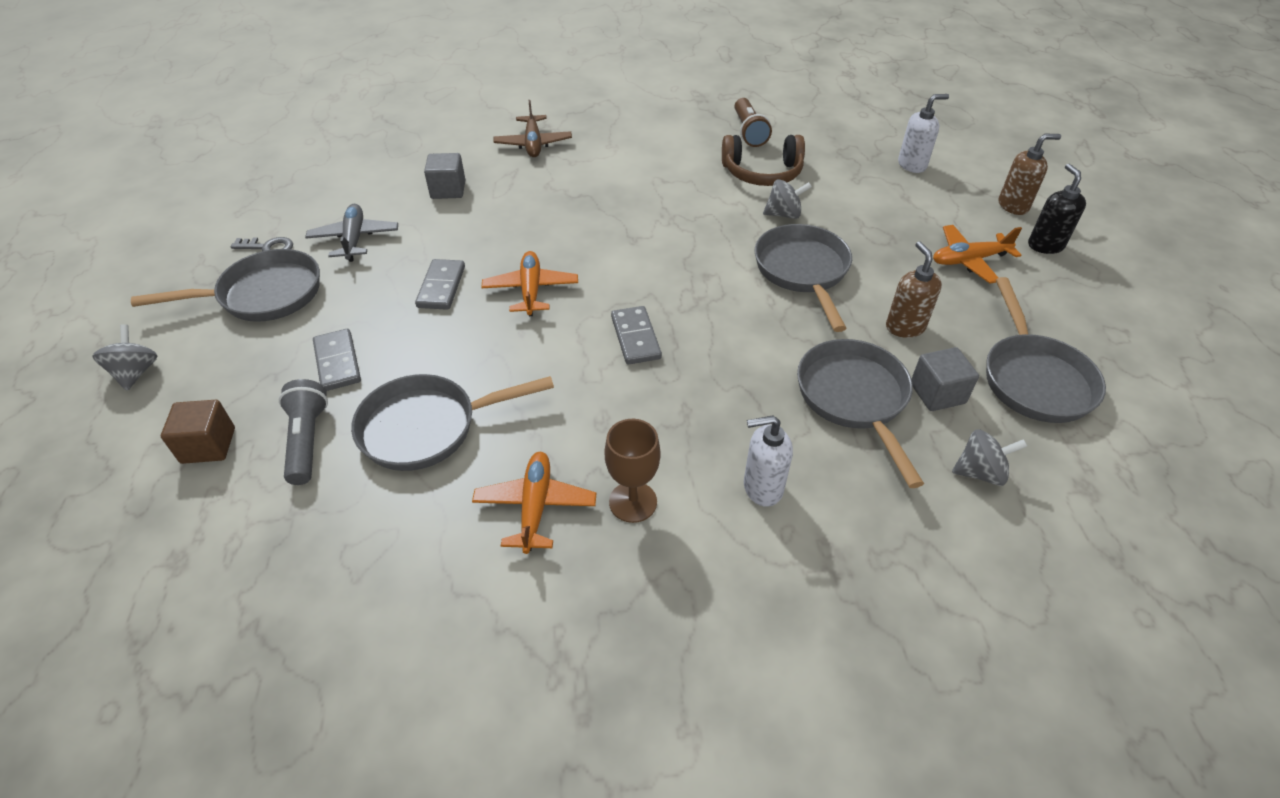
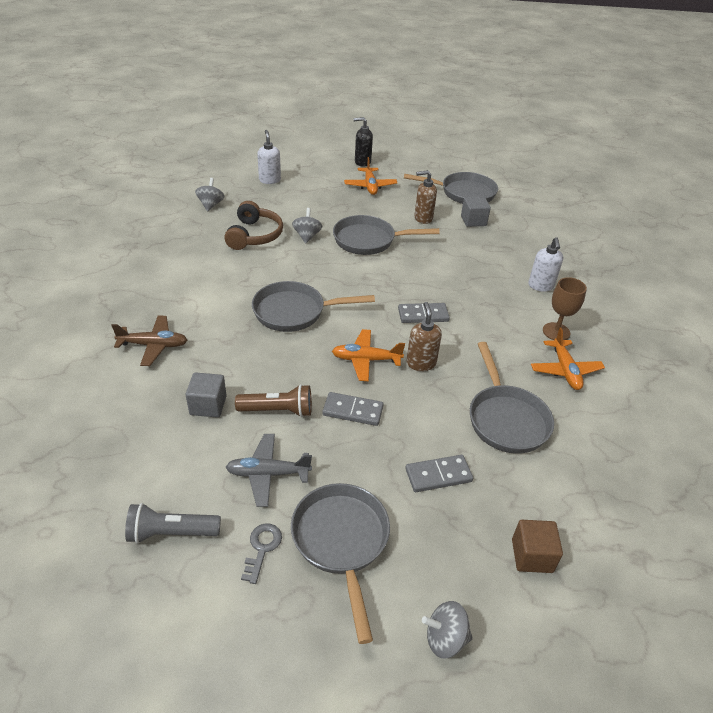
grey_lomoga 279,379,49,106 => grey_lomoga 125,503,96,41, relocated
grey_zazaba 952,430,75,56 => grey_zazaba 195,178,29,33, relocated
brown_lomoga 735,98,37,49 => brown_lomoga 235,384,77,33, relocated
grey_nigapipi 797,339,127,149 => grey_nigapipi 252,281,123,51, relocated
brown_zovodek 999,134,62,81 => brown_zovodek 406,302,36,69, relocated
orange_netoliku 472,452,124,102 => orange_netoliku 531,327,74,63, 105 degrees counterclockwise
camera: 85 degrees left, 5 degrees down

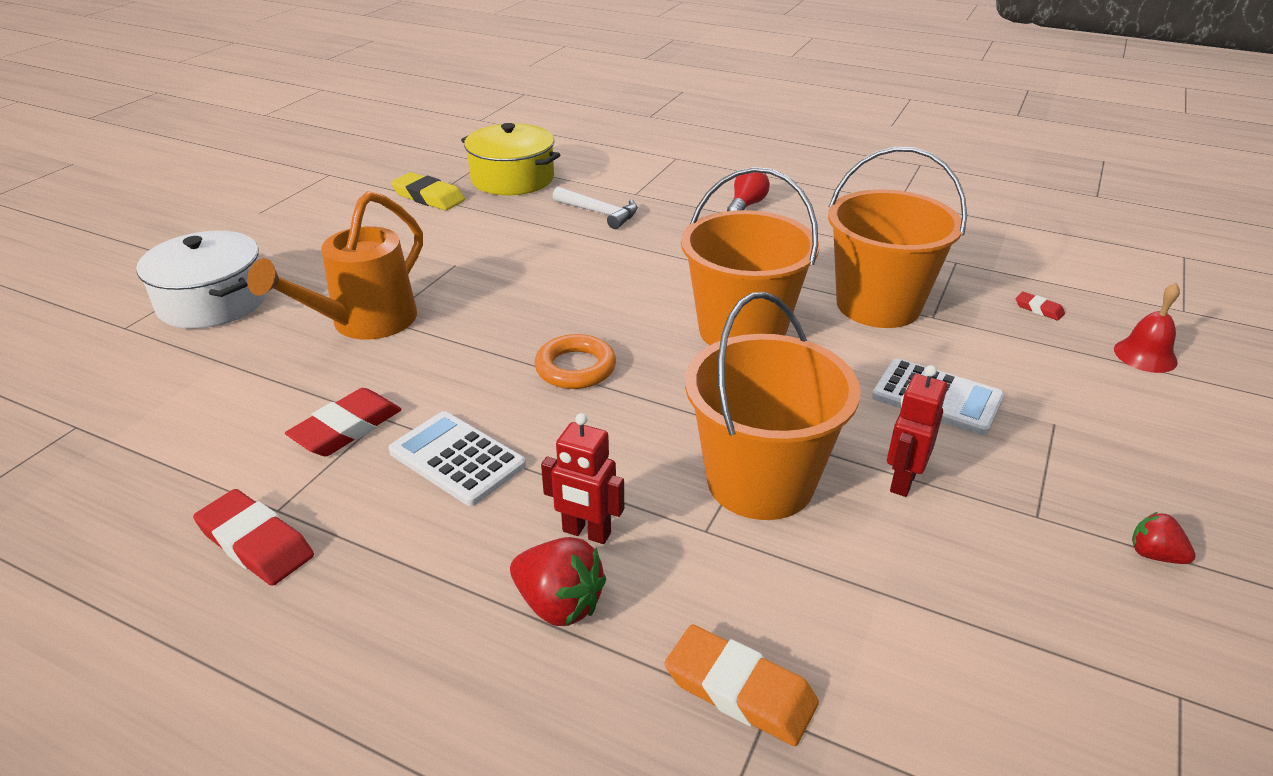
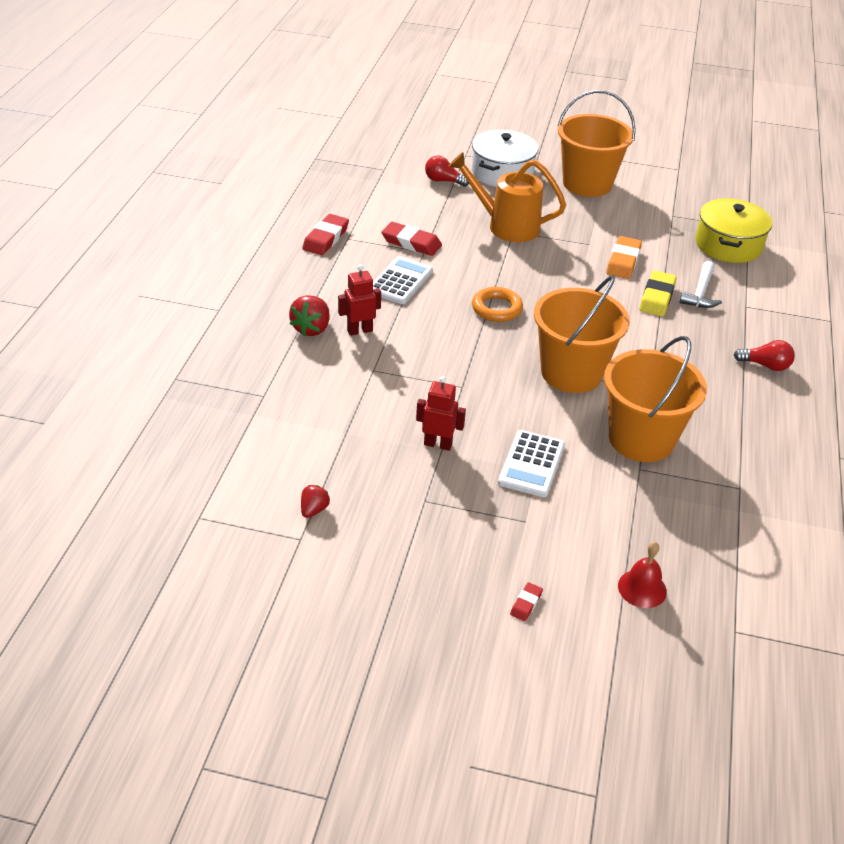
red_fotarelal 1132,512,64,52 => red_fotarelal 301,485,29,33, relocated
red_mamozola 541,413,83,131 => red_mamozola 338,265,43,71, 60 degrees clockwise
nothing => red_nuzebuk 425,155,44,32
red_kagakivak 1016,292,49,29 => red_kagakivak 510,582,33,39, relocated
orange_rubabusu 685,292,176,228 => orange_rubabusu 558,90,78,107, relocated
orange_kagakivak 665,624,154,122 => orange_kagakivak 606,236,36,43, relocated
yellow_kagakivak 391,172,74,39 => yellow_kagakivak 639,271,38,45, relocated
camera: 75 degrees right, 5 degrees up

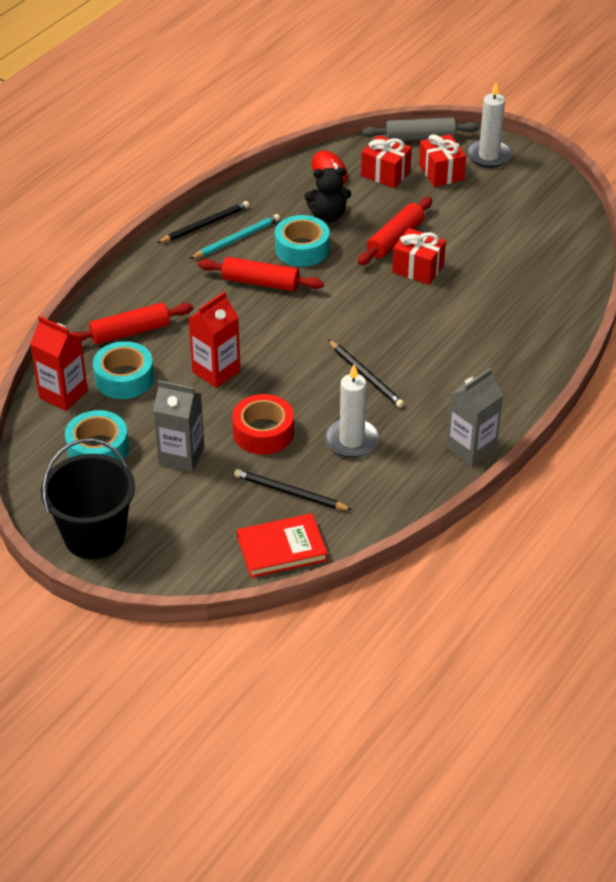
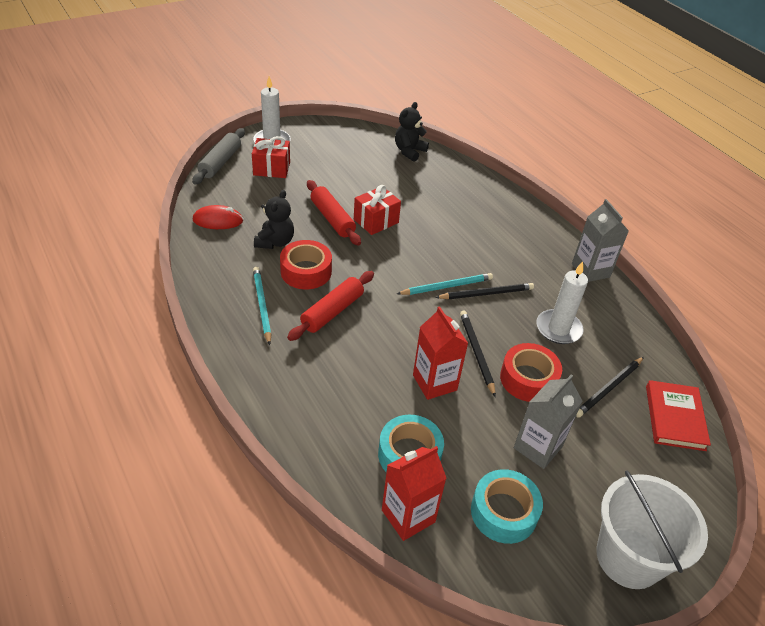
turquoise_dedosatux 275,215,55,52 => red_dedosatux 280,240,52,49
nothing => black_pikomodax 395,102,34,59
nothing => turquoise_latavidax 397,273,96,22
black_latavidax 157,201,92,42 => black_latavidax 460,310,36,87, relocated
black_rubabusu 41,439,94,120 => white_rubabusu 596,471,112,118
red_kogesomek 72,303,121,42 => nothing
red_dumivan 361,135,51,53 => nothing
camera: 70 degrees left, 0 degrees up

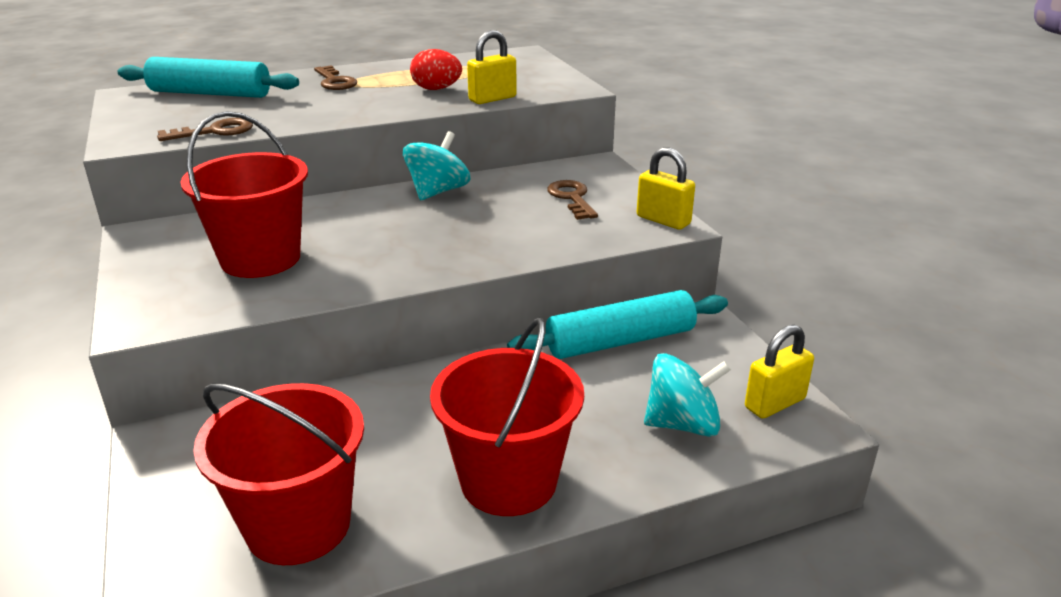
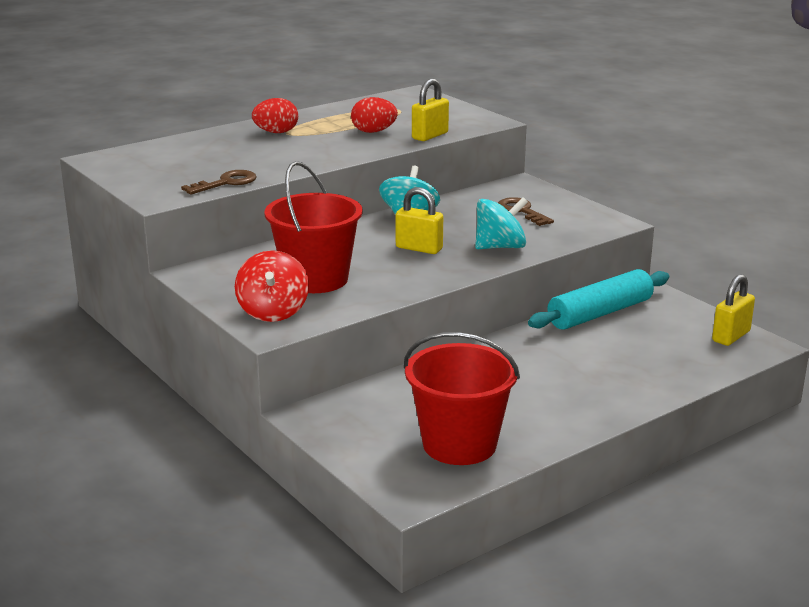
nothing => red_zazaba 235,250,74,72
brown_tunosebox 314,65,43,25 => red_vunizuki 252,98,46,35
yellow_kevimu 637,147,58,83 => yellow_kevimu 396,187,47,67, relocated
turquoise_zazaba 644,353,87,84 => turquoise_zazaba 475,197,53,52, relocated
turquoise_kogesomek 118,57,181,41 => nothing
red_rubabusu 430,318,154,198 => nothing
camera: 15 degrees left, 5 degrees down

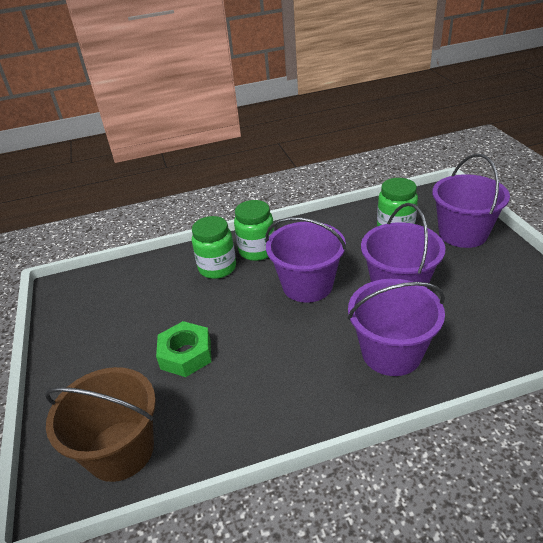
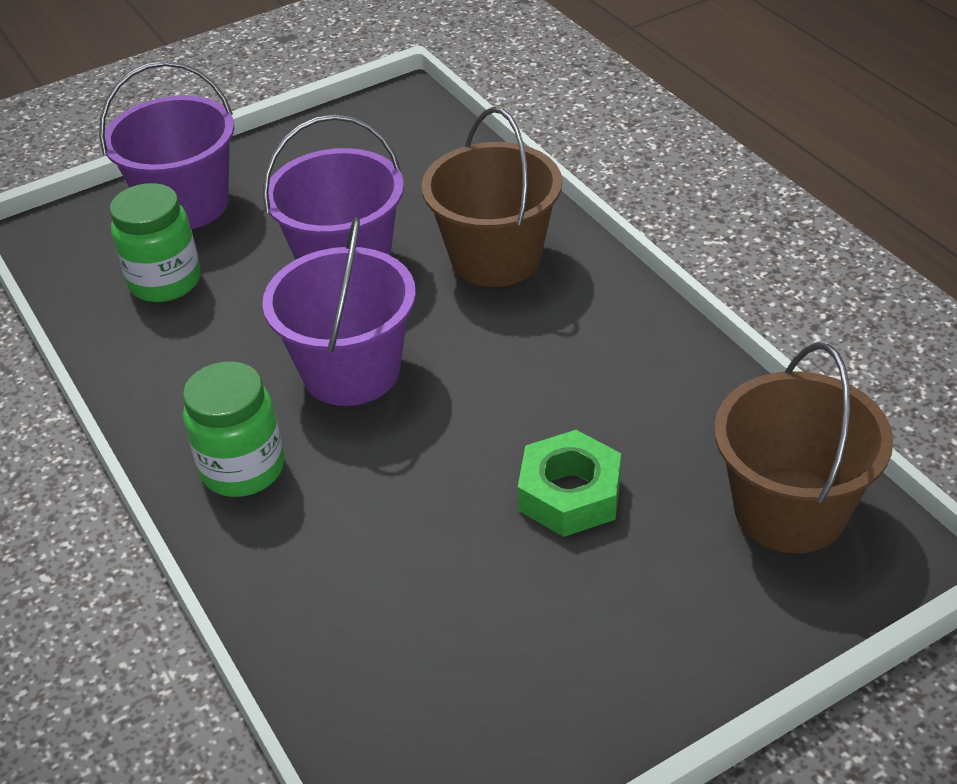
purple_rubabusu 348,279,97,97 => brown_rubabusu 422,107,140,180
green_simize 192,216,44,63 => nothing
camera: 105 degrees left, 5 degrees up

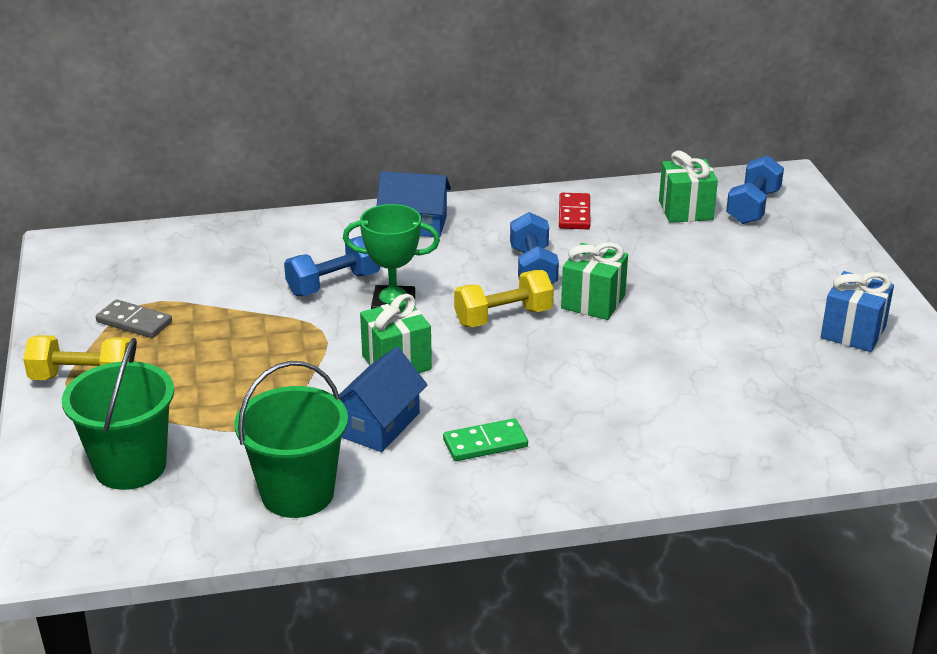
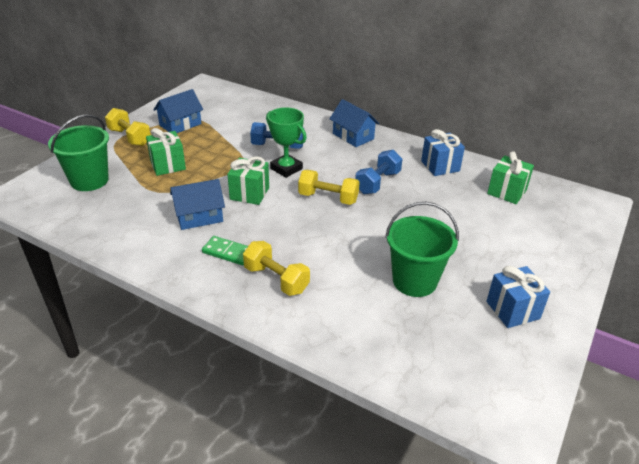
green_dumivan 561,242,67,78 => green_dumivan 146,128,40,48, relocated
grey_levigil 96,299,76,39 => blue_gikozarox 153,89,50,44
nothing => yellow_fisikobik 243,241,67,55
green_rubabusu 234,361,114,157 => green_rubabusu 385,202,74,95, relocated
red_levigil 559,193,31,36 => blue_dumivan 421,129,44,47
blue_fisikobik 726,156,58,68 => nothing
camera: 40 degrees right, 5 degrees up

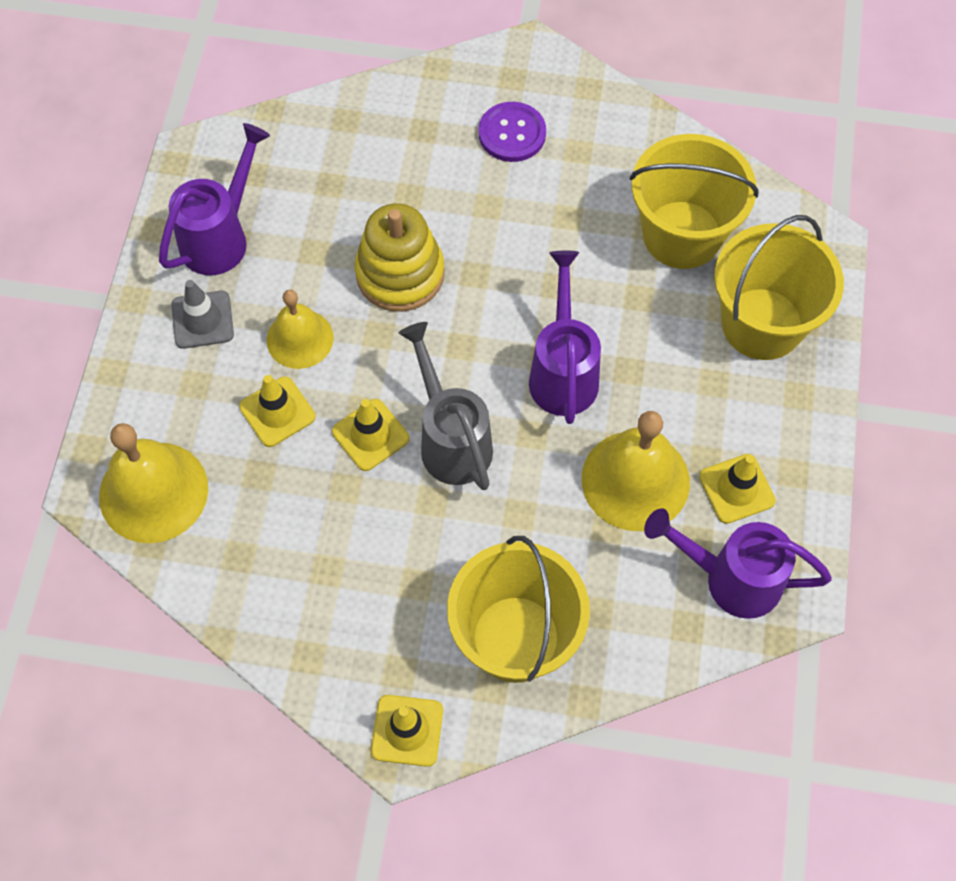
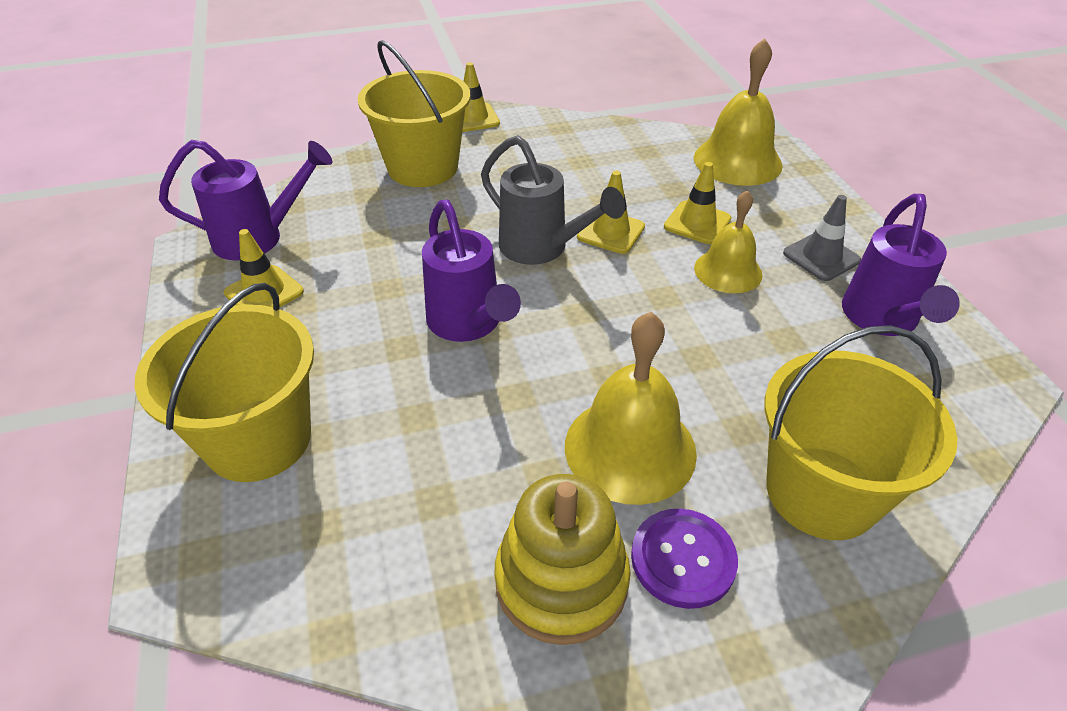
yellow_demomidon 355,203,89,109 => yellow_demomidon 495,474,136,171, relocated
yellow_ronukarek 582,411,108,120 => yellow_ronukarek 565,312,132,193, relocated
yellow_rubabusu 630,134,129,135 => yellow_rubabusu 764,325,193,215, relocated
camera: 155 degrees right, 20 degrees down

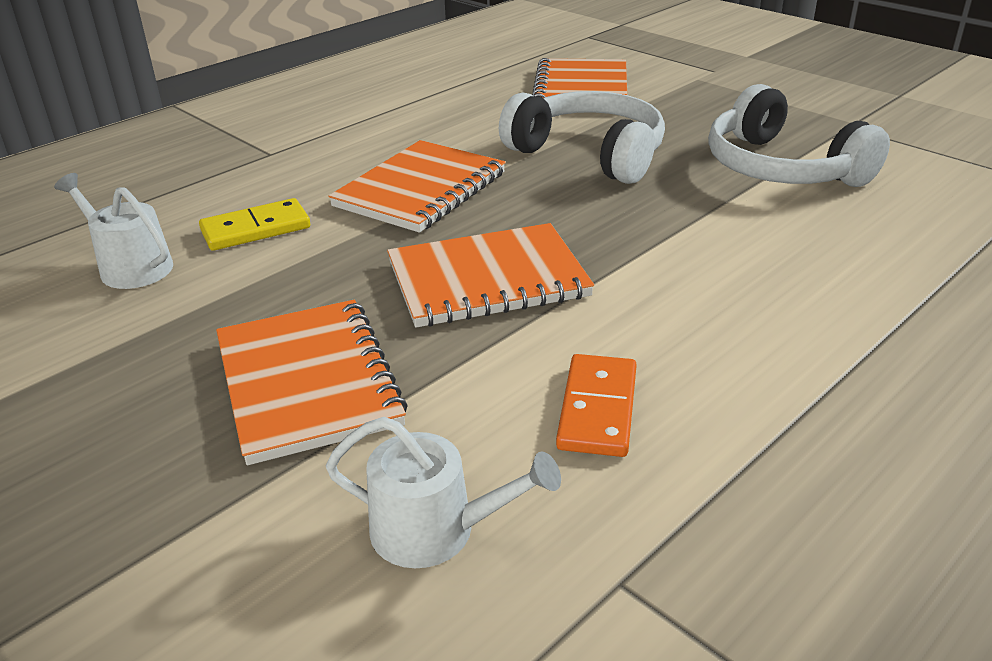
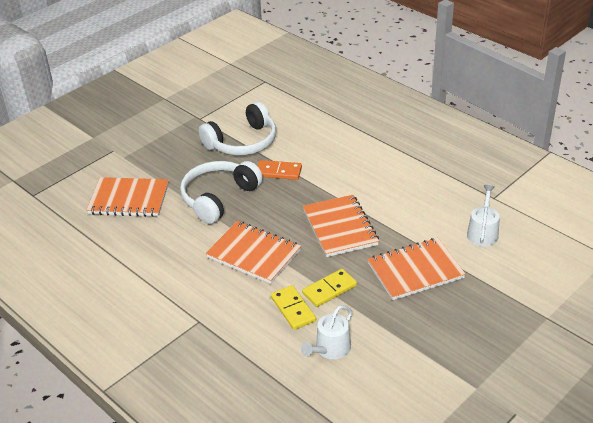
orange_levigil 556,354,81,103 => orange_levigil 258,160,44,20, relocated
nothing => yellow_levigil 302,269,55,38
camera: 90 degrees left, 5 degrees up

